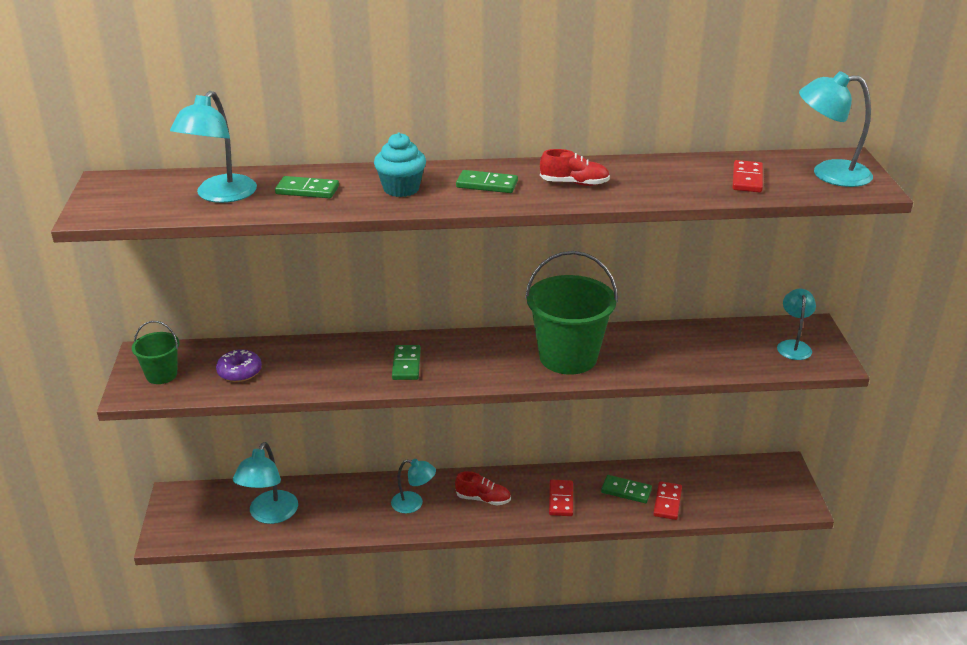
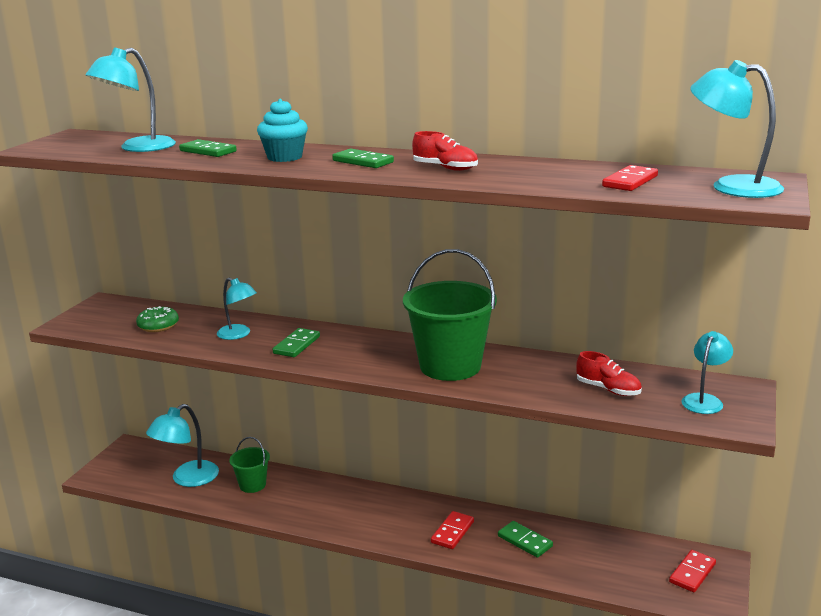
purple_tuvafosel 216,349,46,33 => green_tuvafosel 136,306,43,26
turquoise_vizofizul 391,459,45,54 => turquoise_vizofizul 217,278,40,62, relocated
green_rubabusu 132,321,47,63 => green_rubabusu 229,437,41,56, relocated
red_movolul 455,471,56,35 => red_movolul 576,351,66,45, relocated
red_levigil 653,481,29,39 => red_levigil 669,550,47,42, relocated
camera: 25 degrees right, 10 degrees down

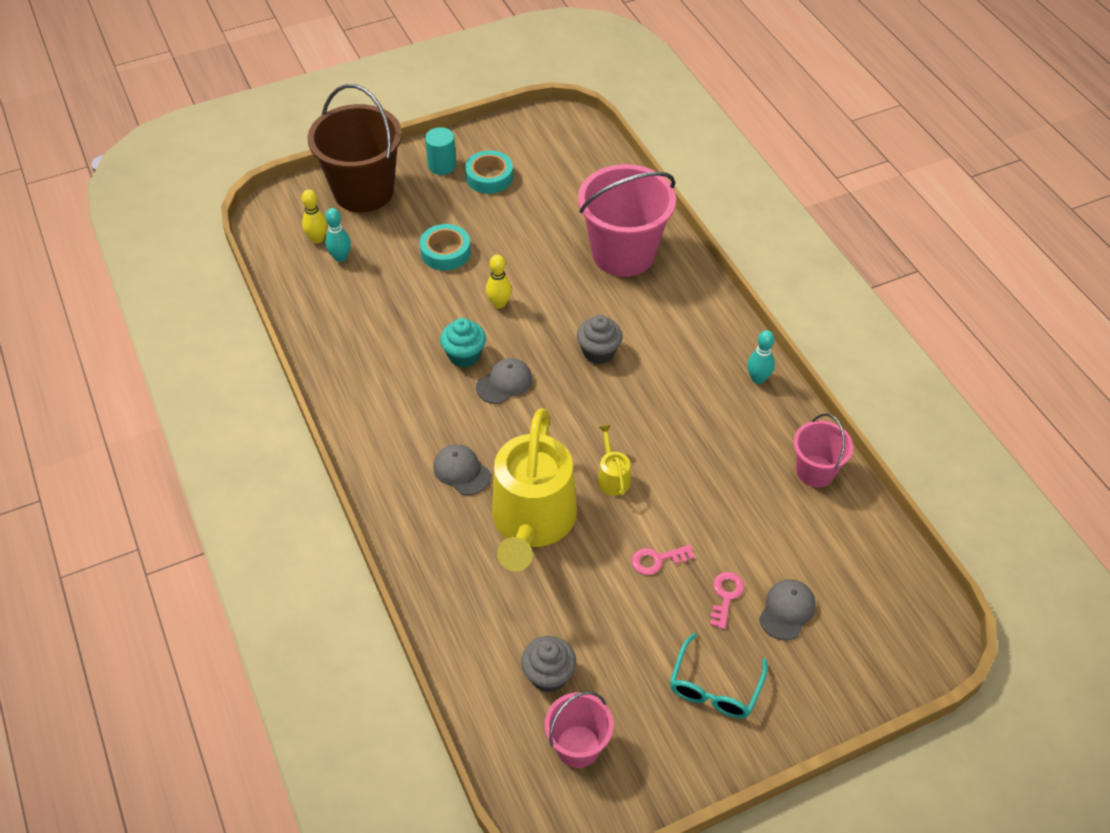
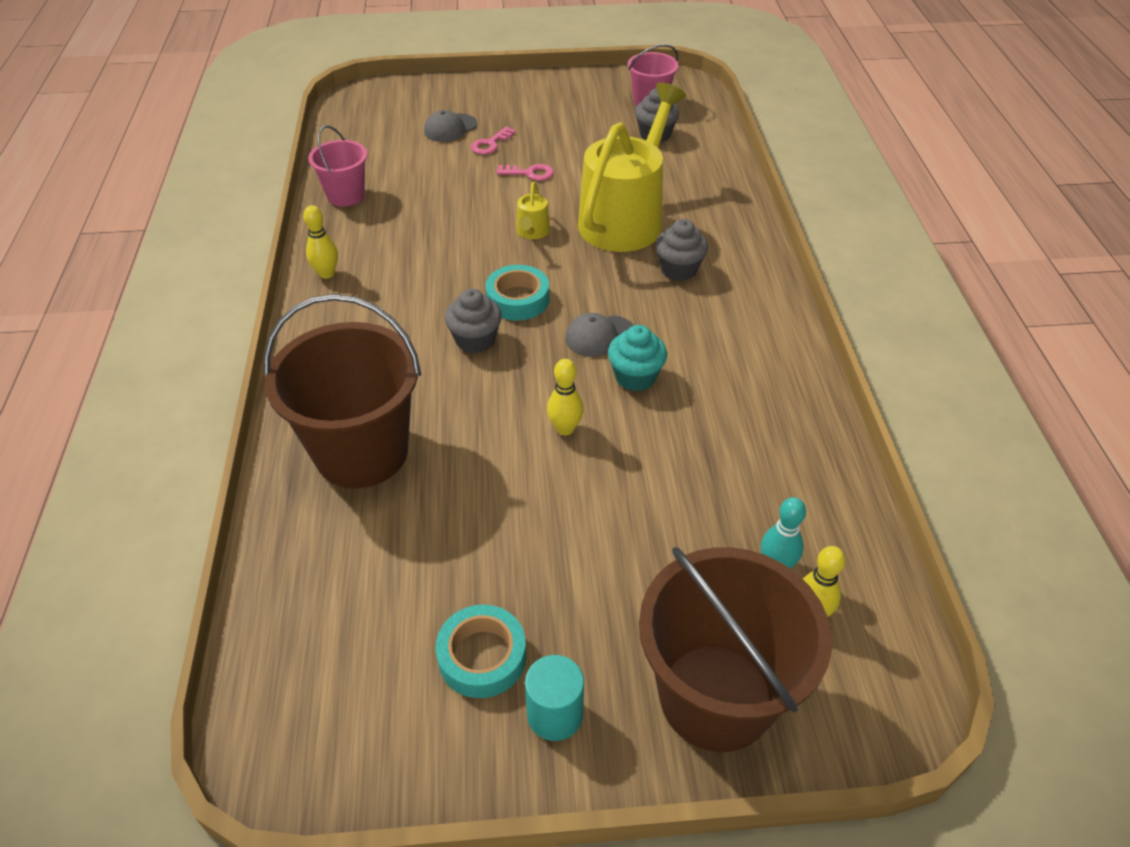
pink_rubabusu 578,164,98,113 => brown_rubabusu 264,294,157,194
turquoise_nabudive 747,330,28,54 => yellow_nabudive 303,205,35,74
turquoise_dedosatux 420,224,51,47 => turquoise_dedosatux 485,265,64,56, relocated
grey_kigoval 433,444,58,51 => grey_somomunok 655,219,53,62
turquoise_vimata 670,633,97,86 => nothing
camera: 160 degrees left, 5 degrees down

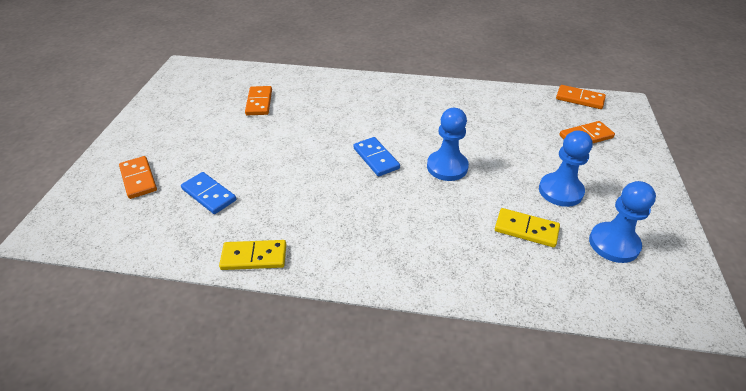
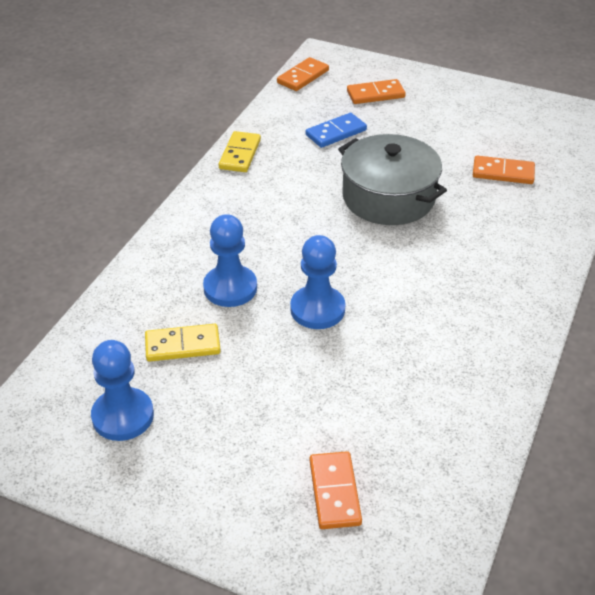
yellow_levigil 495,208,65,39 => yellow_levigil 145,324,76,38, 45 degrees clockwise
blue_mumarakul 539,130,54,77 => blue_mumarakul 203,214,54,93, relocated
orange_levigil 556,85,50,24 => orange_levigil 277,57,52,34, relocated
nothing => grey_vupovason 338,134,109,91
blue_levigil 353,137,47,39 => nothing
camera: 105 degrees right, 0 degrees up

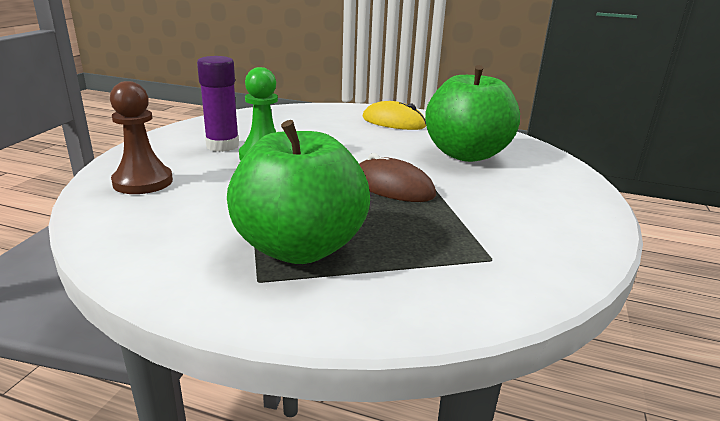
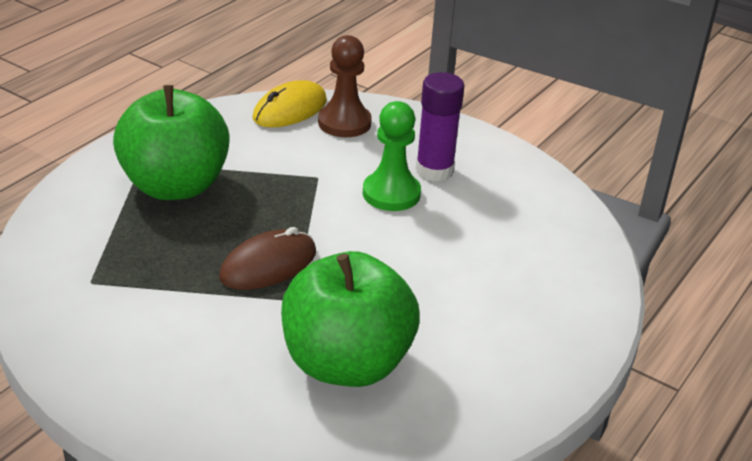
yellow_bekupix 363,101,63,29 => yellow_bekupix 253,80,74,48, relocated
camera: 105 degrees right, 10 degrees up

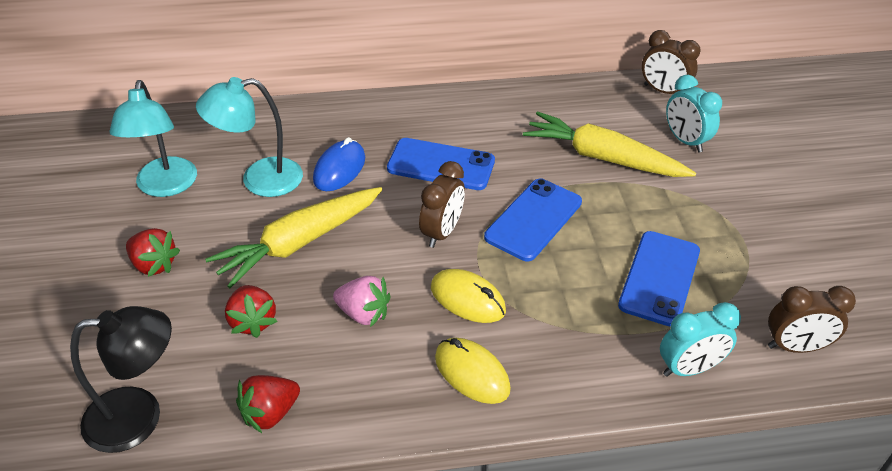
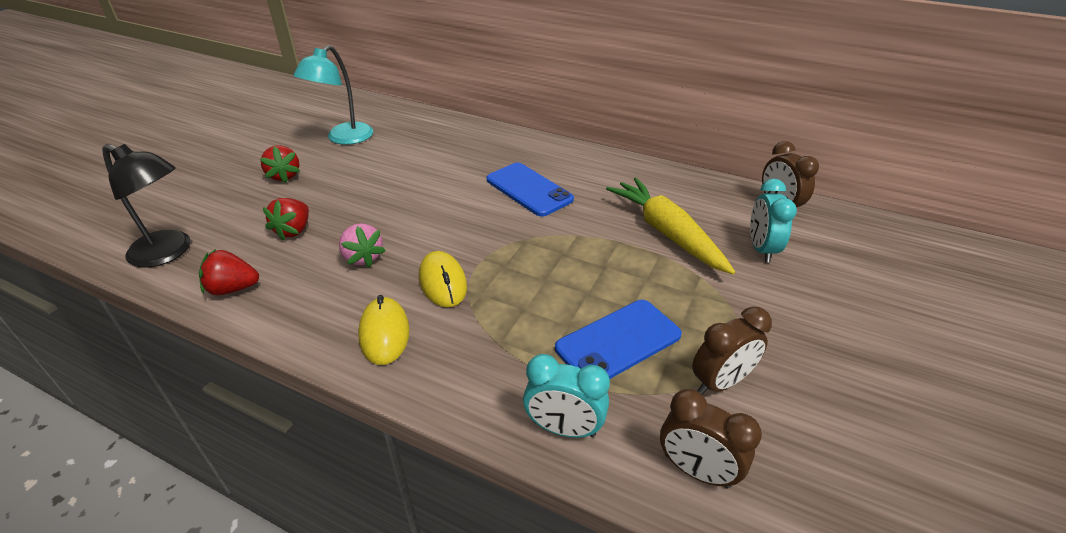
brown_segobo 419,161,46,87 => brown_segobo 692,307,80,88, relocated
turquoise_vizofizul 196,77,107,120 => nothing
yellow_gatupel 205,187,177,101 => nothing
blue_bekupix 313,137,52,54 => nothing
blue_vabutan 484,179,98,82 => nothing
camera: 35 degrees right, 5 degrees down

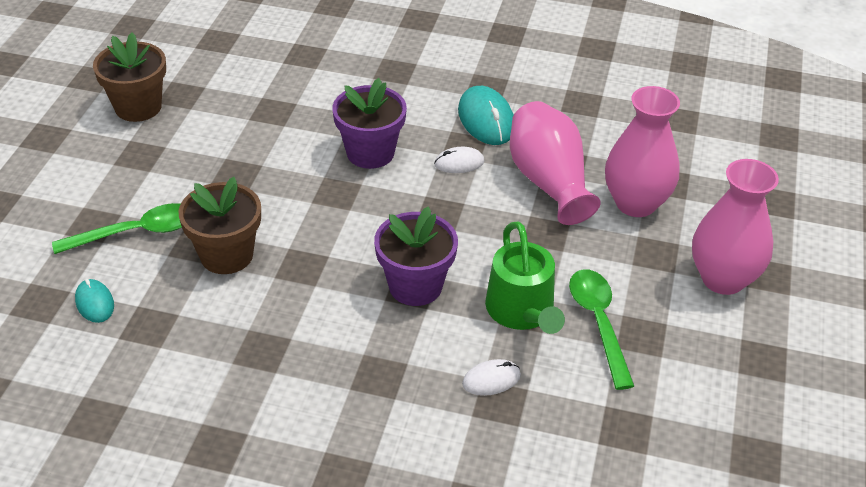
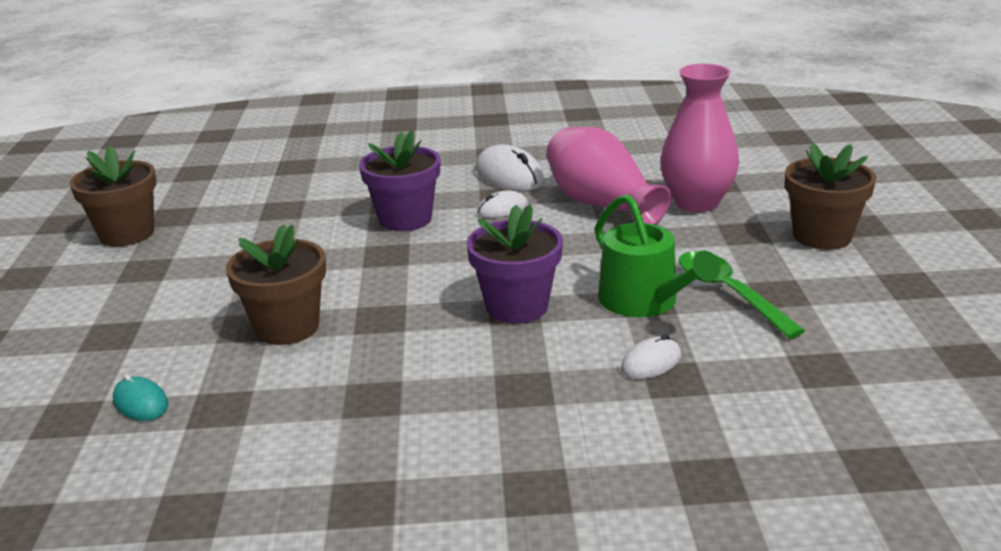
turquoise_bekupix 458,86,56,59 => white_bekupix 475,144,69,47
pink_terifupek 692,159,87,136 => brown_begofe 785,143,91,107
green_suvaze 52,203,130,51 => nothing
camera: 15 degrees left, 15 degrees down

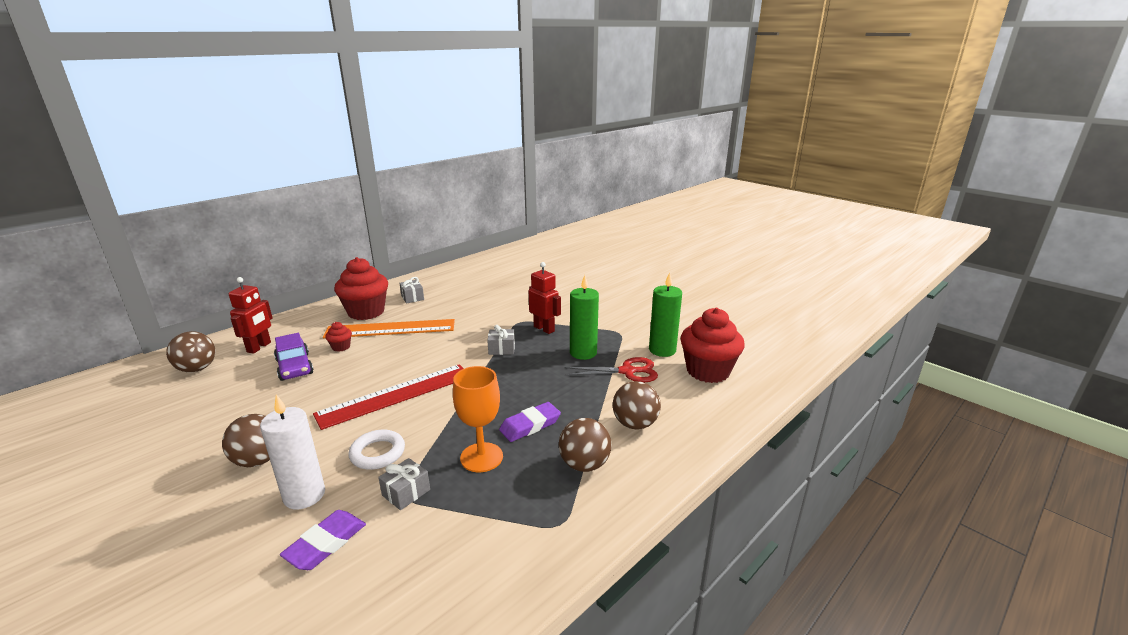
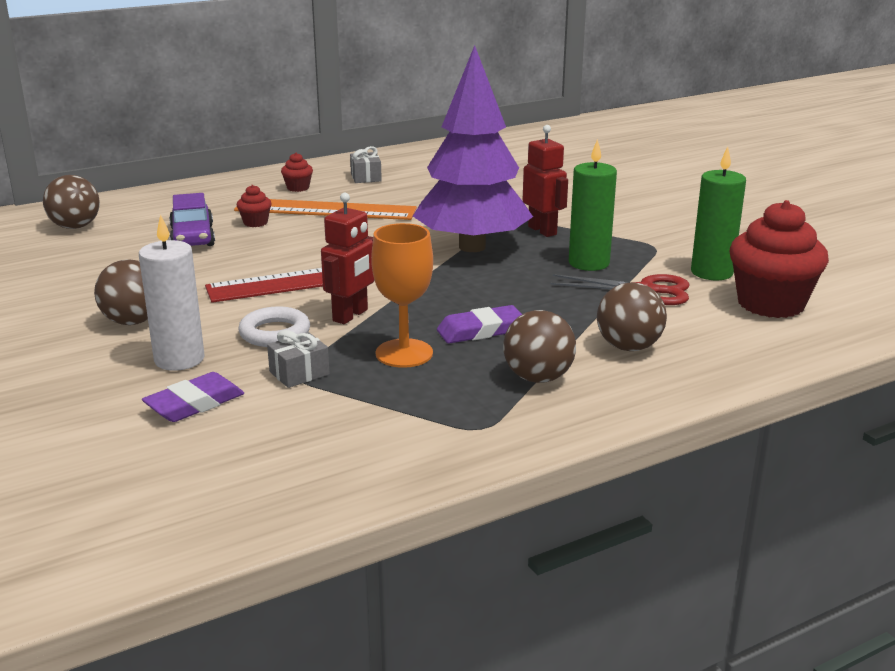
red_somomunok 334,257,54,63 => red_somomunok 281,153,32,39, x0.44
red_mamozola 229,277,43,77 => red_mamozola 321,193,53,131, relocated
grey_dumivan 487,325,28,30 => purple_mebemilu 413,45,120,207
camera: 15 degrees right, 0 degrees up

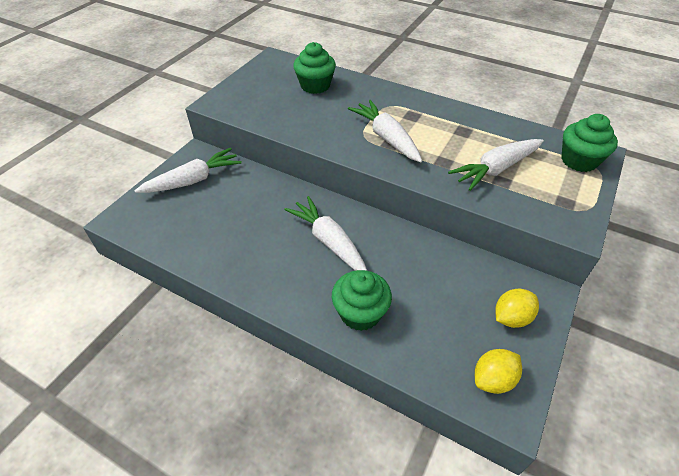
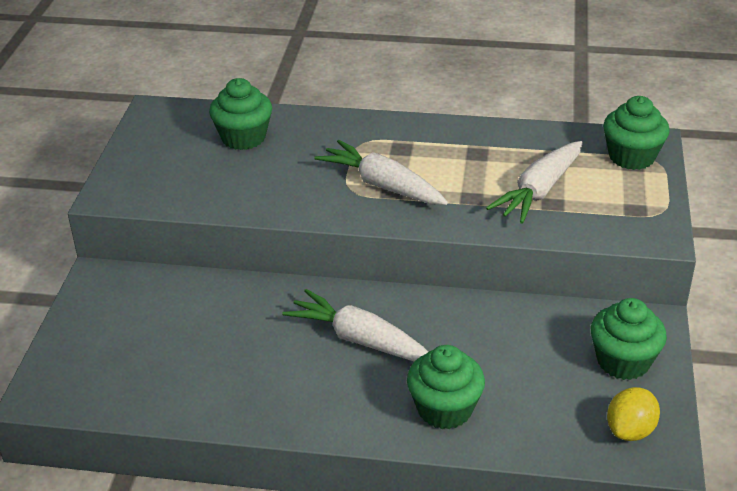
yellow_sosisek 495,289,44,39 => green_somomunok 591,298,76,82
white_gatupel 134,148,108,45 => nothing
camera: 20 degrees left, 10 degrees down

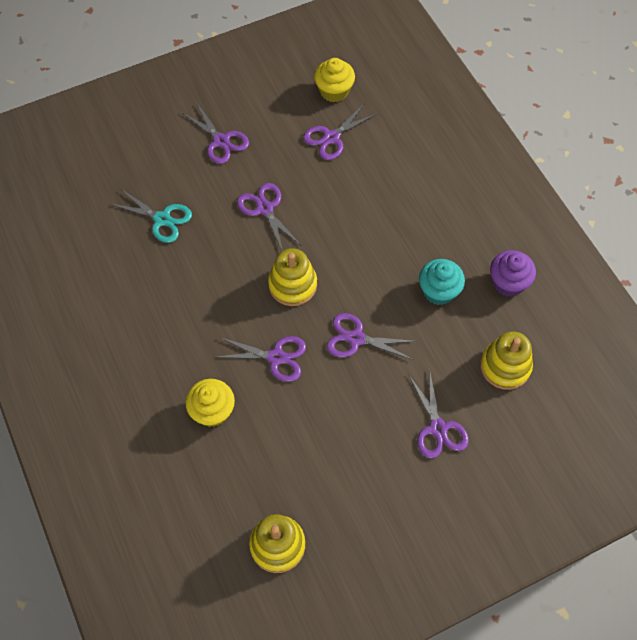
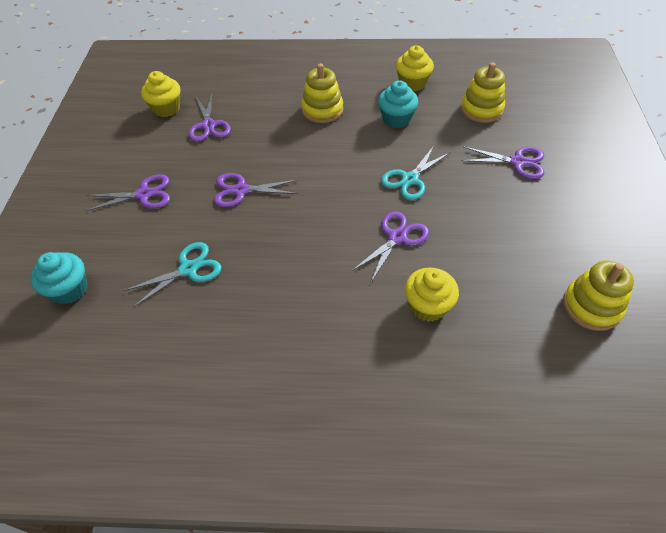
nothing => turquoise_somomunok 30,252,58,52
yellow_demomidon 268,248,49,58 => yellow_demomidon 301,63,42,60, relocated
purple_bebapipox 327,313,91,47 => turquoise_bebapipox 381,146,70,54
purple_somomunok 490,250,46,47 => yellow_somomunok 396,46,38,45
camera: 60 degrees left, 10 degrees down

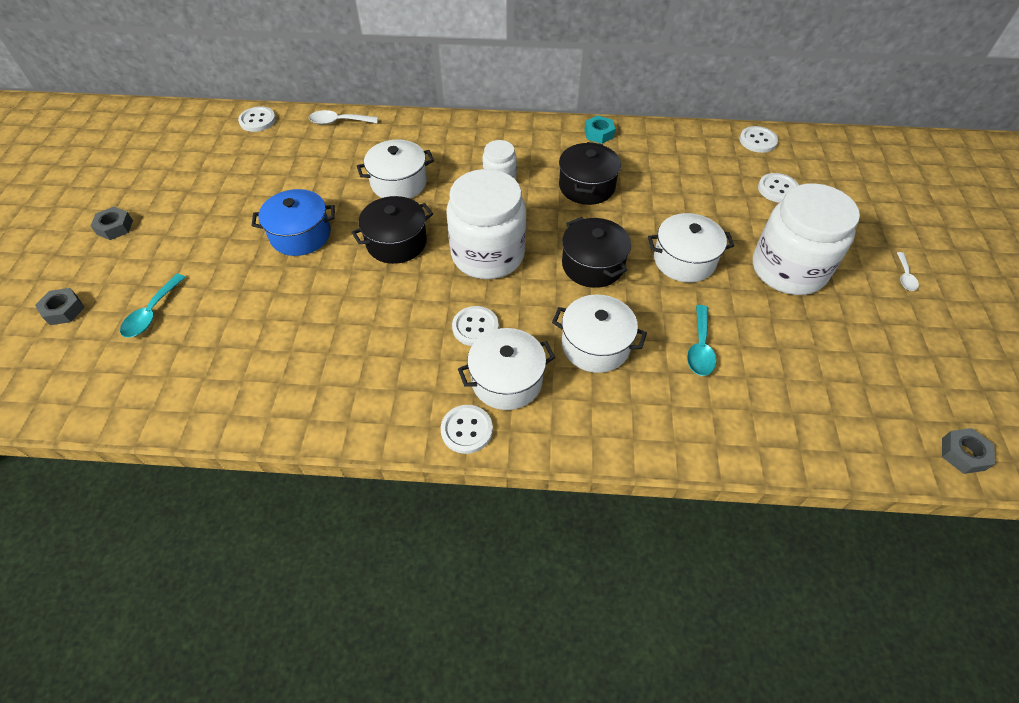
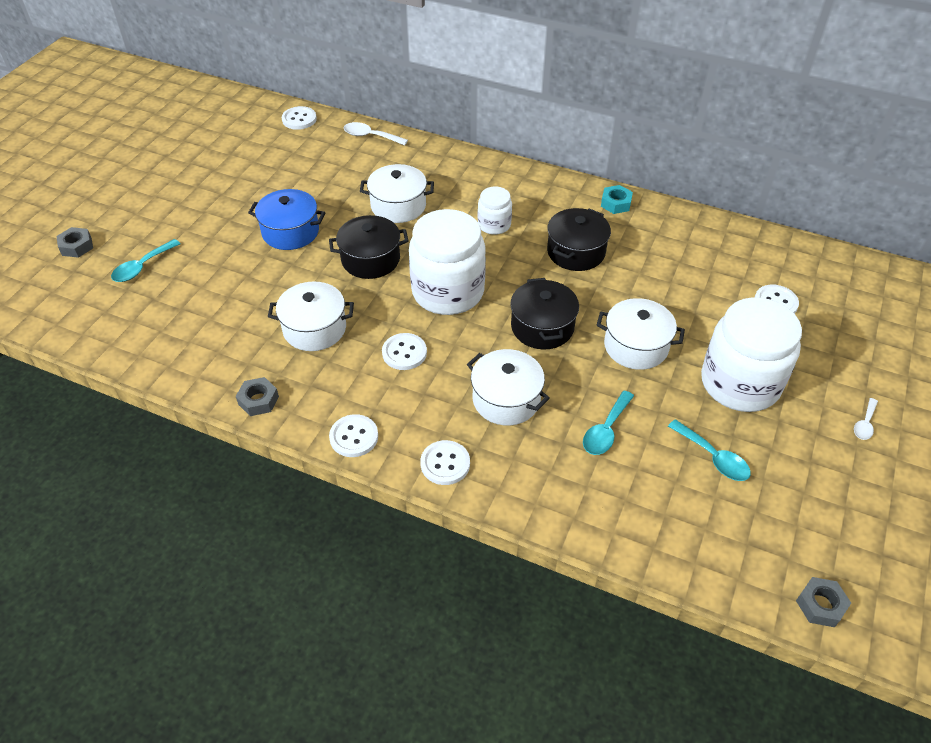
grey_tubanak 91,207,42,33 => grey_tubanak 236,377,43,39, relocated
white_vupovason 458,328,97,82 => white_vupovason 268,282,86,69, relocated
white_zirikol 739,126,39,27 => white_zirikol 420,440,50,45, relocated
nothing => turquoise_suvaze 668,419,83,62
camera: 20 degrees right, 5 degrees down

